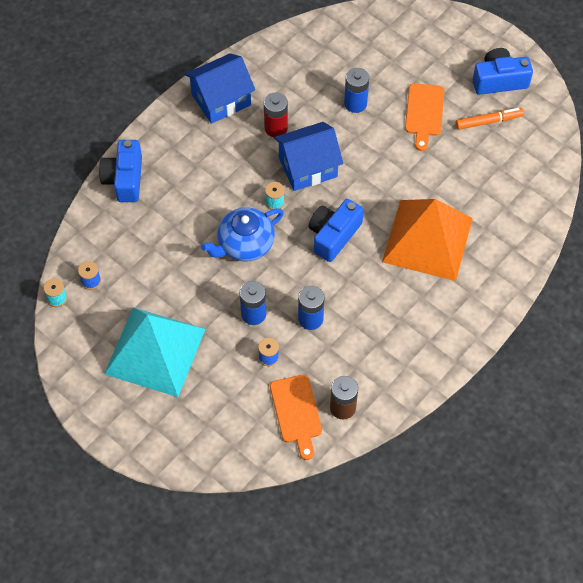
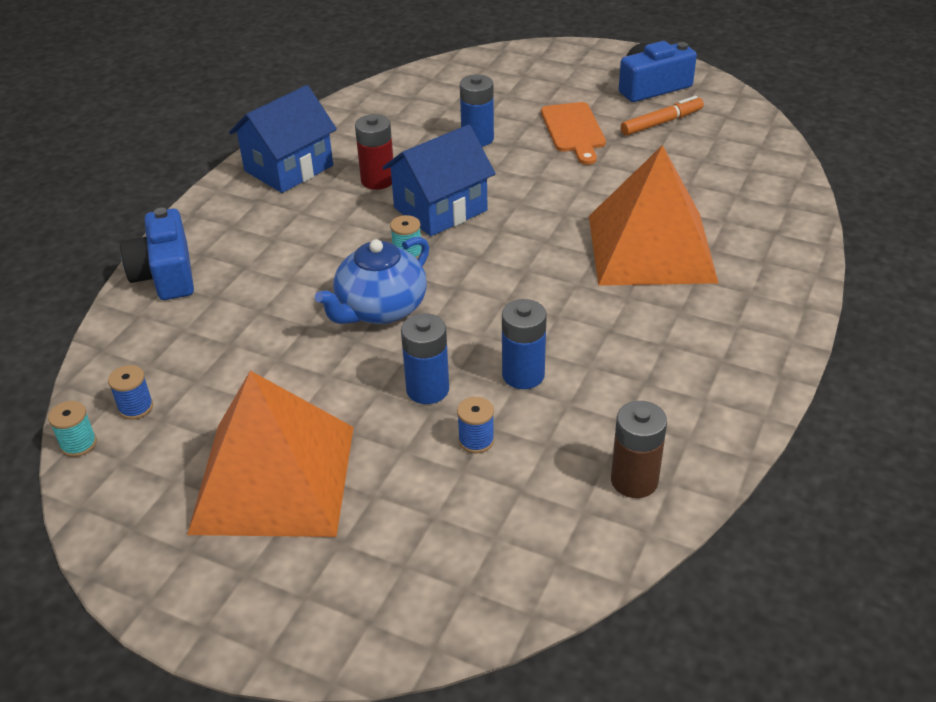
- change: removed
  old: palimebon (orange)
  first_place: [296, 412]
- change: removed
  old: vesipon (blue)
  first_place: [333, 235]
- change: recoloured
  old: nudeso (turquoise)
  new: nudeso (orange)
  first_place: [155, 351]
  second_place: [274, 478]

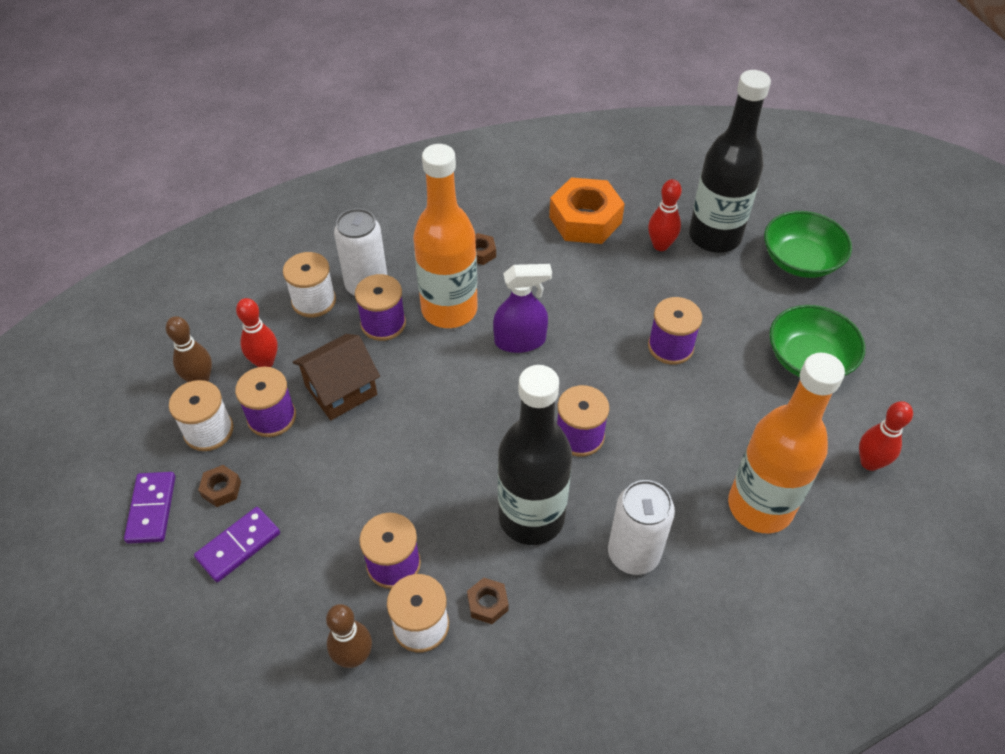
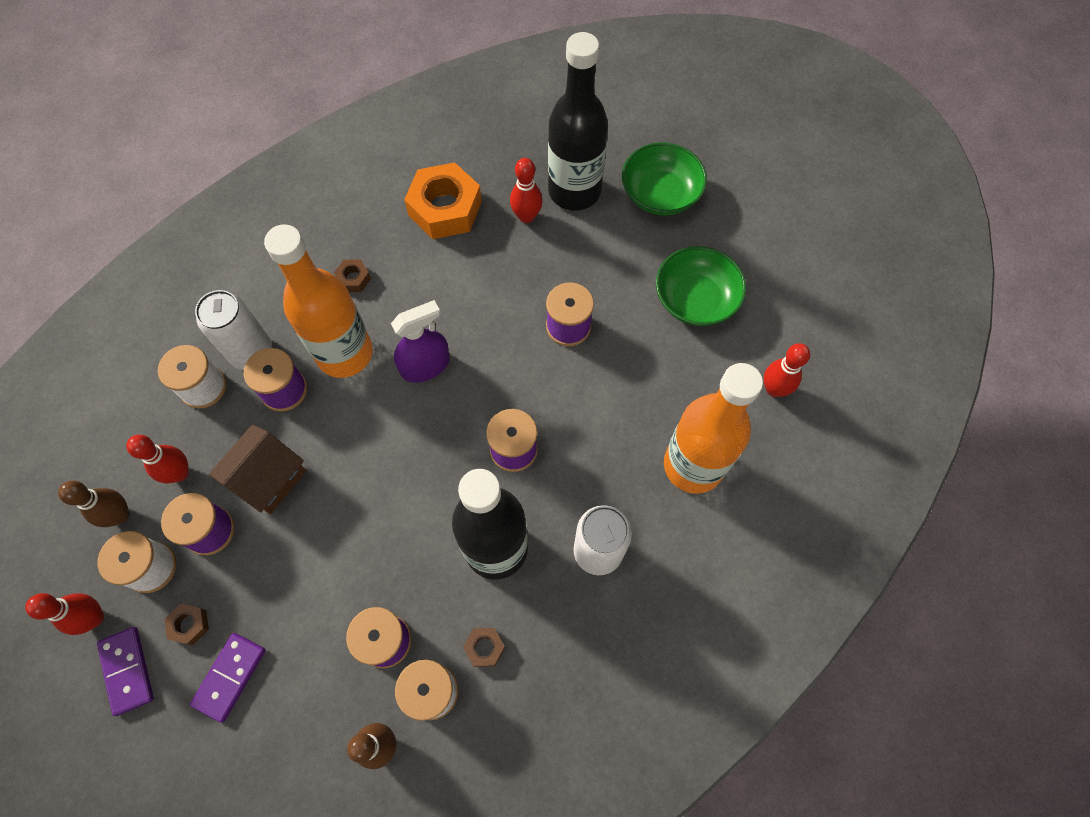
- change: added
  new: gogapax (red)
  second_place: [94, 618]

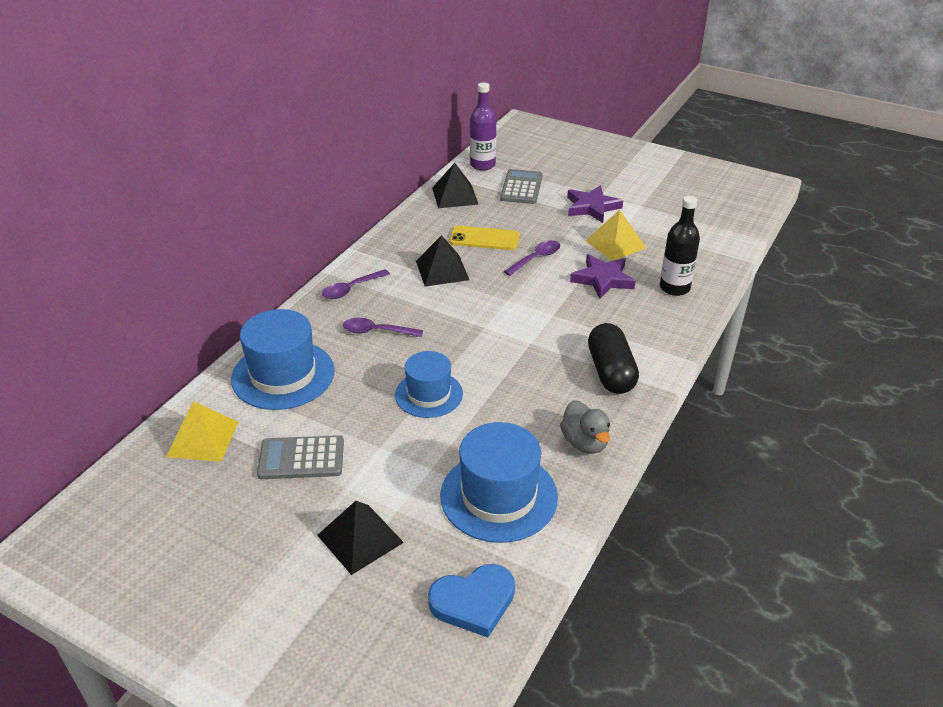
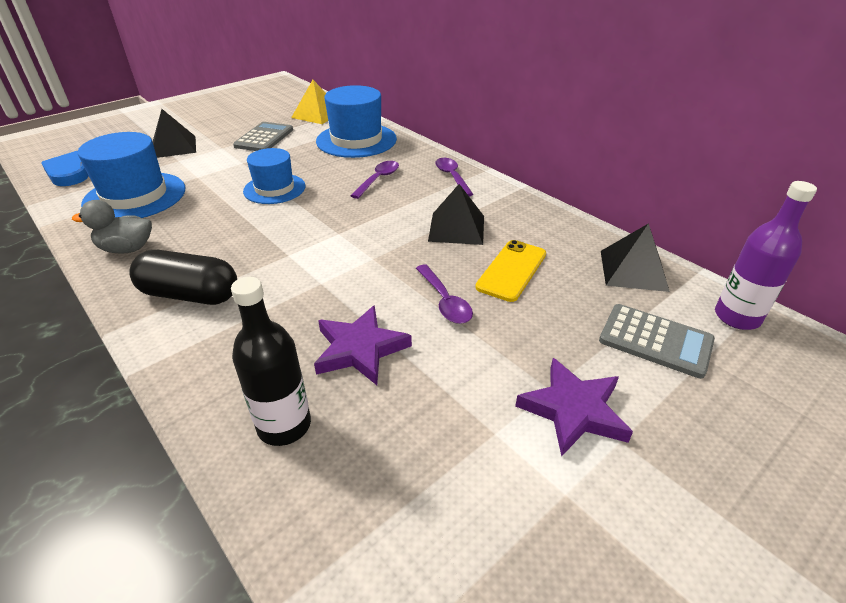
- change: removed
  old: nudeso (yellow)
  first_place: [615, 244]

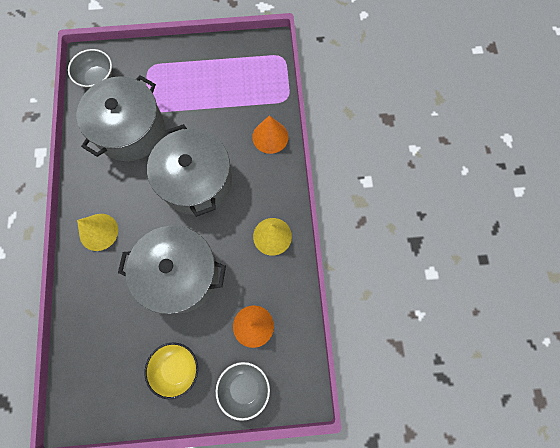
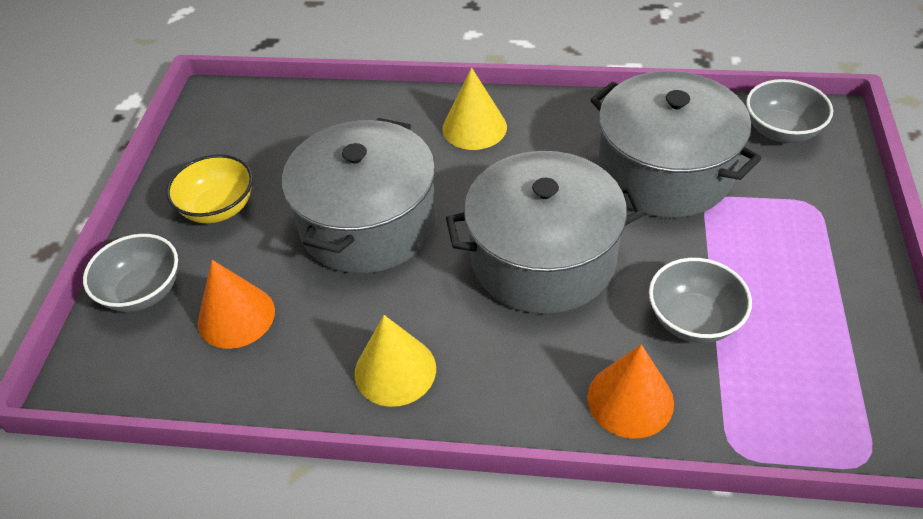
- change: added
  new: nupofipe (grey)
  second_place: [693, 320]

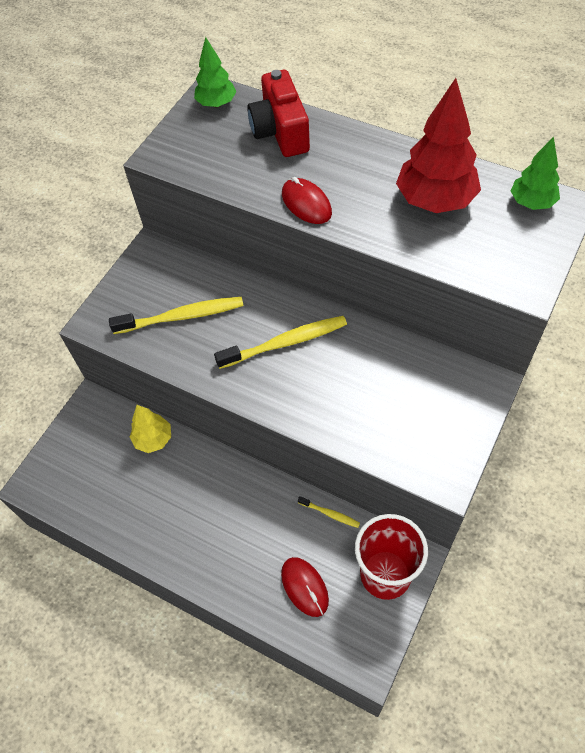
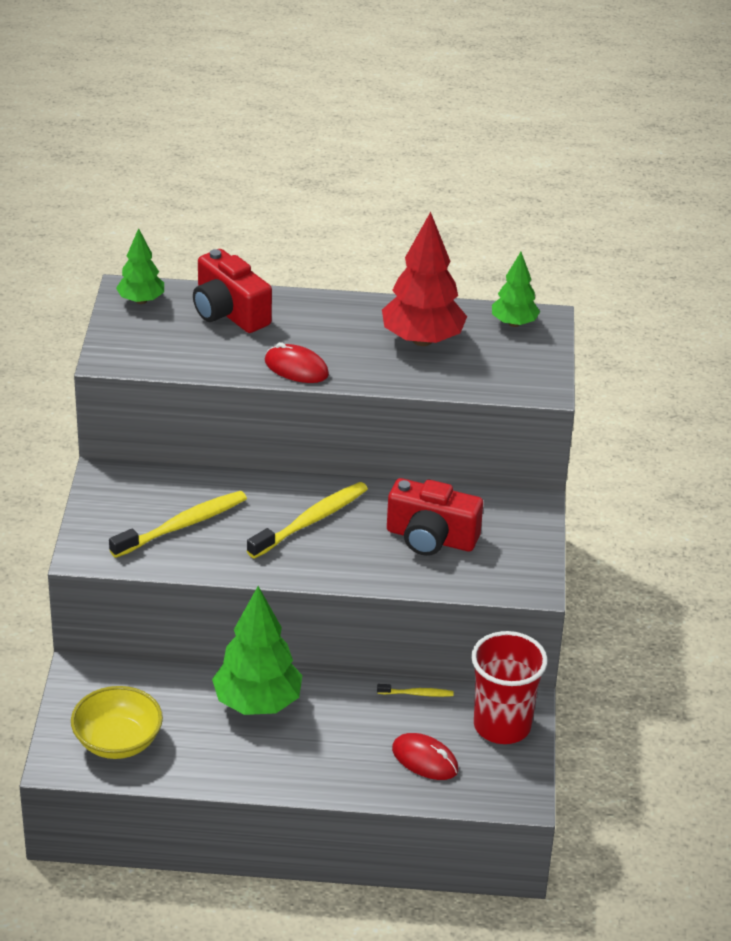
- change: removed
  old: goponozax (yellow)
  first_place: [153, 439]
- change: added
  new: nupofipe (yellow)
  second_place: [118, 741]
- change: added
  new: goponozax (green)
  second_place: [257, 703]
- change: added
  new: vesipon (red)
  second_place: [431, 538]

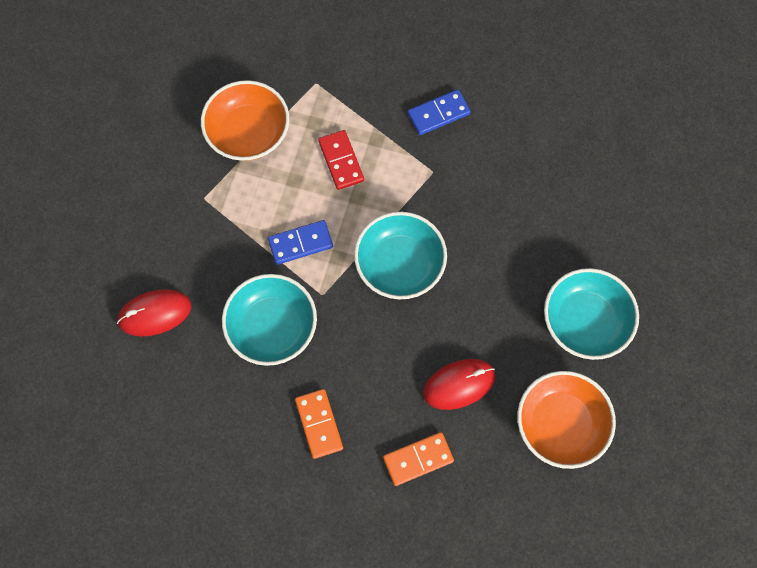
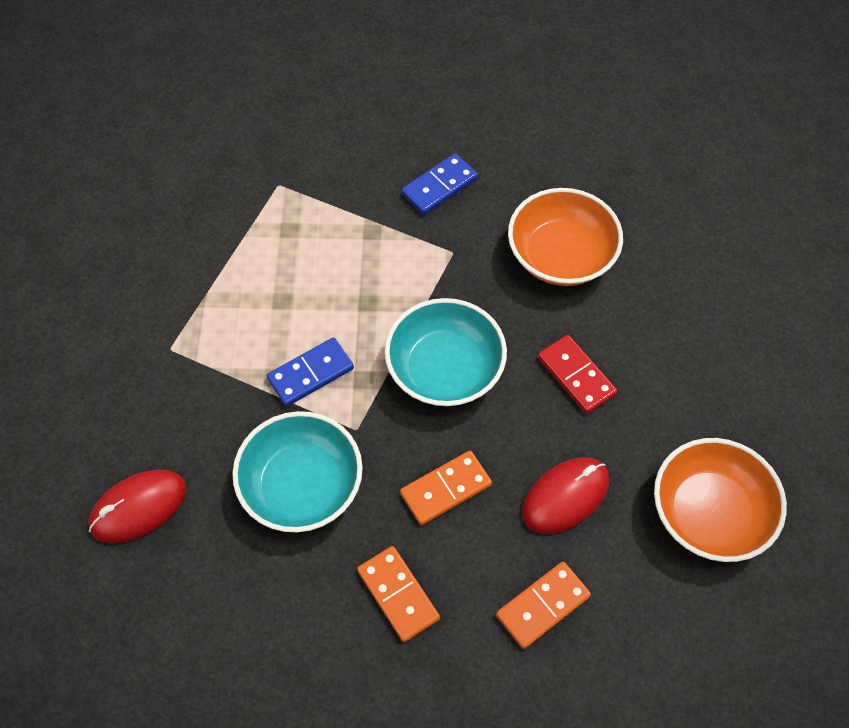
- change: removed
  old: nupofipe (turquoise)
  first_place: [585, 321]
- change: added
  new: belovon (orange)
  second_place: [446, 489]
- change: moved
  old: nupofipe (orange)
  first_place: [248, 133]
  second_place: [561, 255]
- change: moved
  old: belovon (red)
  first_place: [341, 161]
  second_place: [576, 376]

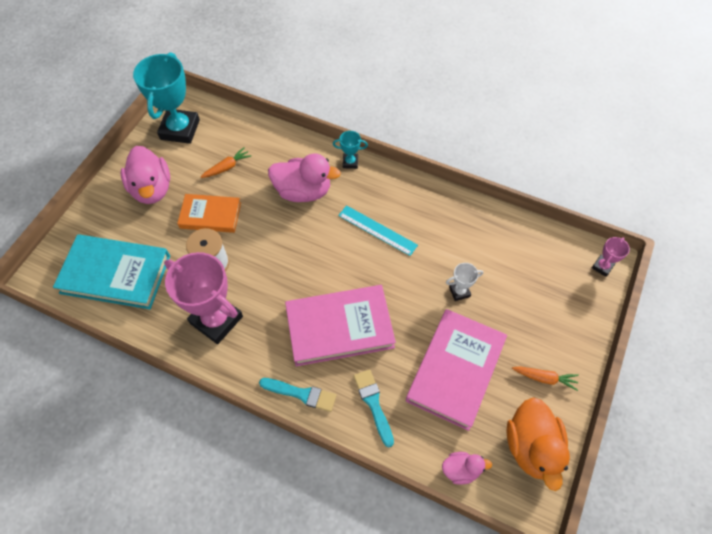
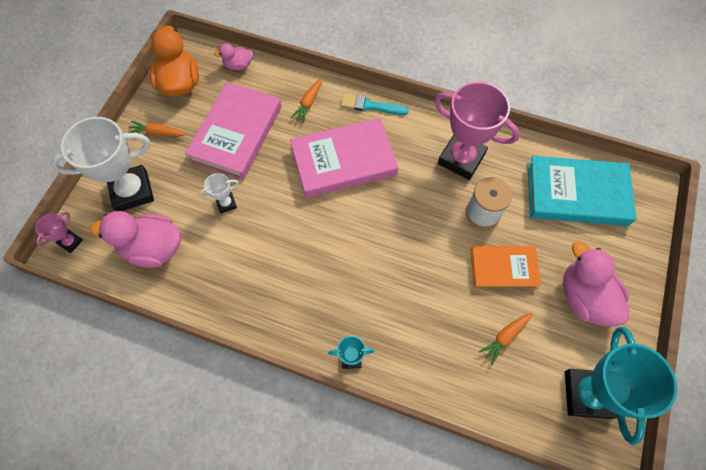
- change: removed
  old: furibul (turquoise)
  first_place: [377, 230]
- change: added
  new: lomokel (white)
  second_place: [132, 191]
- change: moved
  old: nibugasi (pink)
  first_place: [303, 191]
  second_place: [153, 248]
- change: replaced
  old: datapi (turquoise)
  new: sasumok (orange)
  first_place: [373, 404]
  second_place: [308, 103]

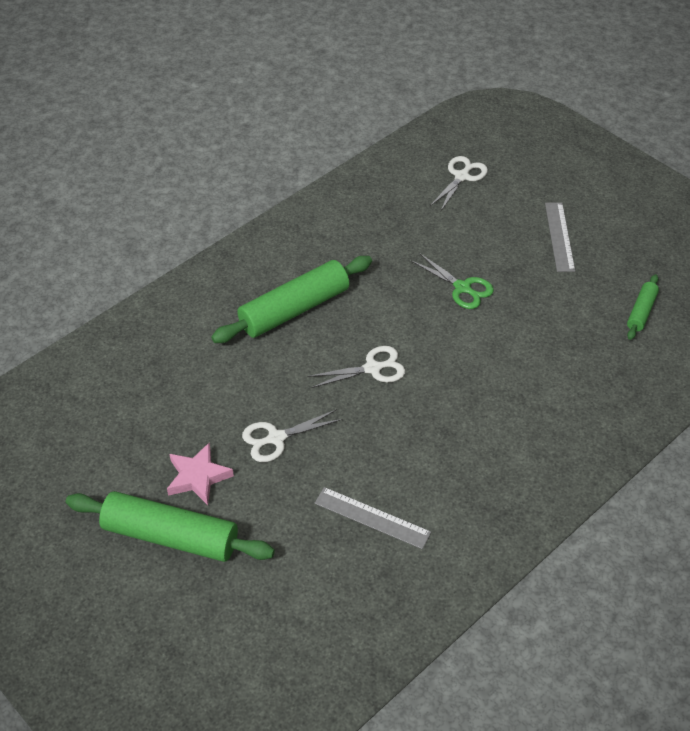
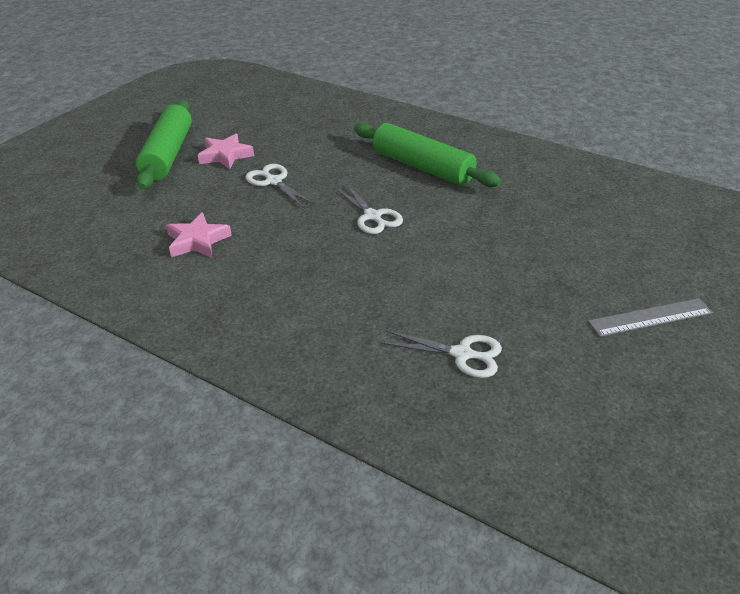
- change: removed
  old: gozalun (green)
  first_place: [462, 288]
- change: removed
  old: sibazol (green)
  first_place: [641, 312]
- change: moved
  old: gozalun (white)
  first_place: [462, 176]
  second_place: [462, 354]
- change: replaced
  old: furibul (grey)
  new: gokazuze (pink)
  first_place: [372, 518]
  second_place: [197, 241]

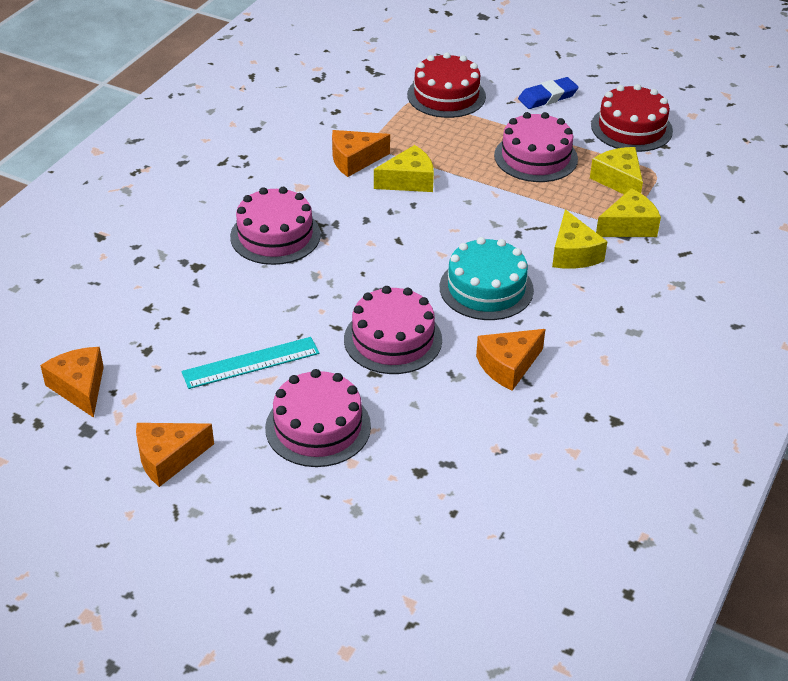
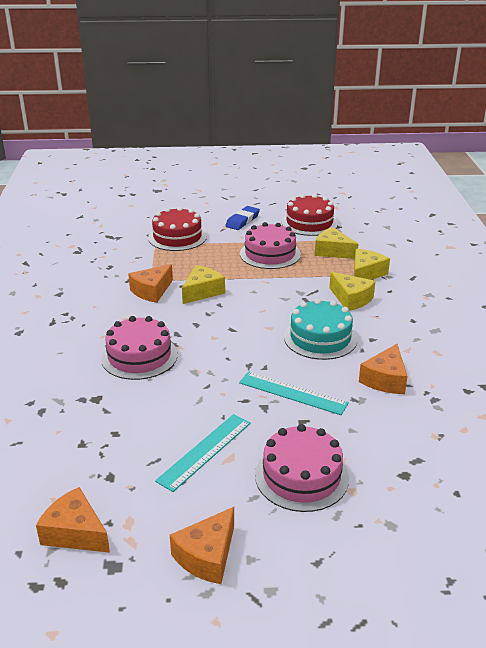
- change: replaced
  old: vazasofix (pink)
  new: furibul (turquoise)
  first_place: [393, 339]
  second_place: [293, 393]

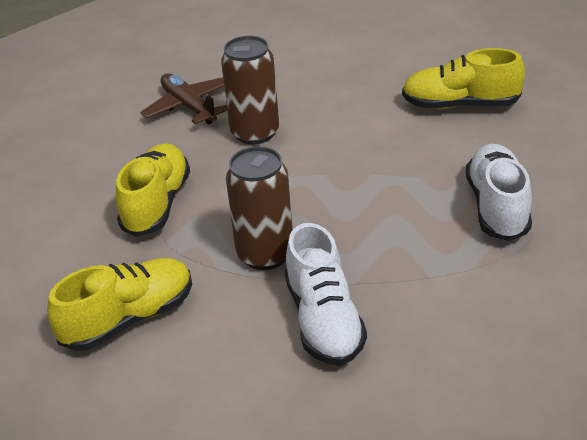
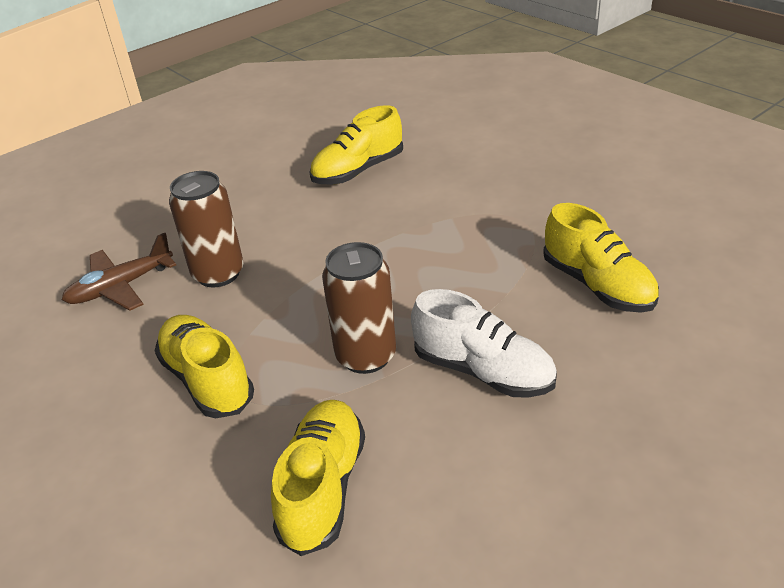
- change: removed
  old: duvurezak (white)
  first_place: [497, 207]
- change: added
  new: duvurezak (yellow)
  second_place: [597, 285]
- change: turned
  old: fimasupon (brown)
  first_place: [189, 107]
  second_place: [120, 287]
  degrees: -45

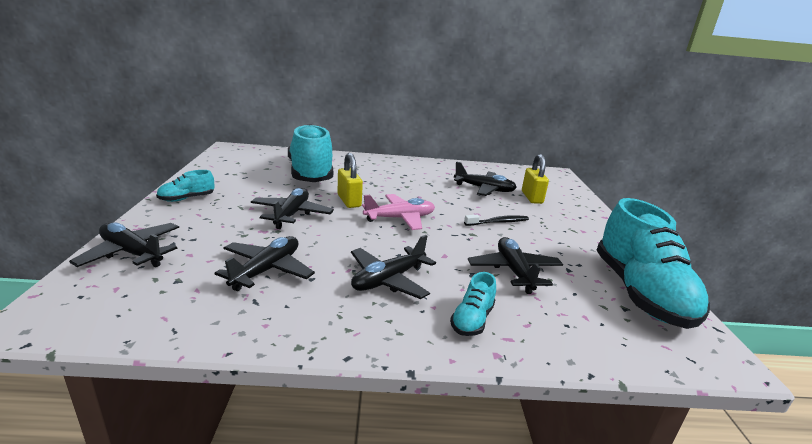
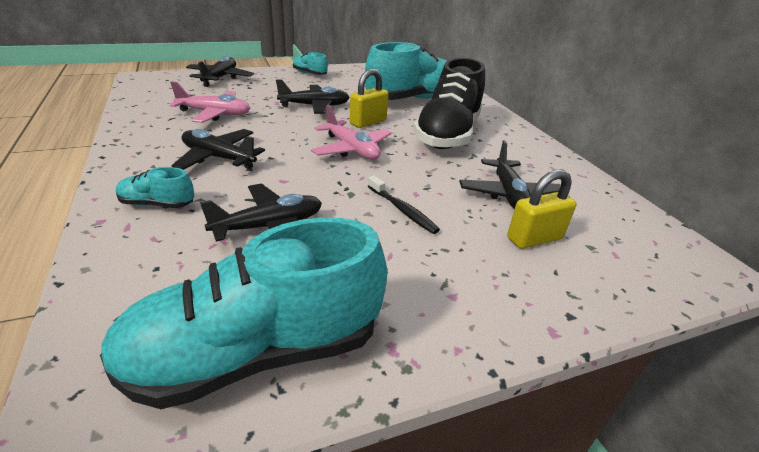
- change: added
  new: duvurezak (black)
  second_place: [447, 135]
- change: recoloured
  old: fimasupon (black)
  new: fimasupon (pink)
  first_place: [267, 270]
  second_place: [215, 114]

